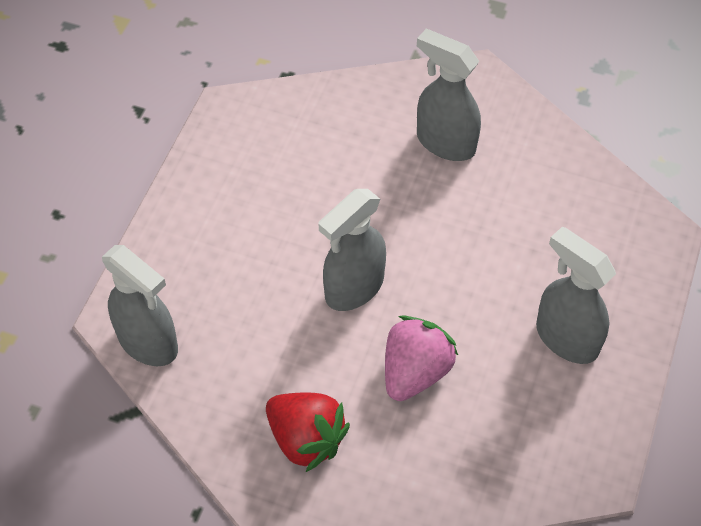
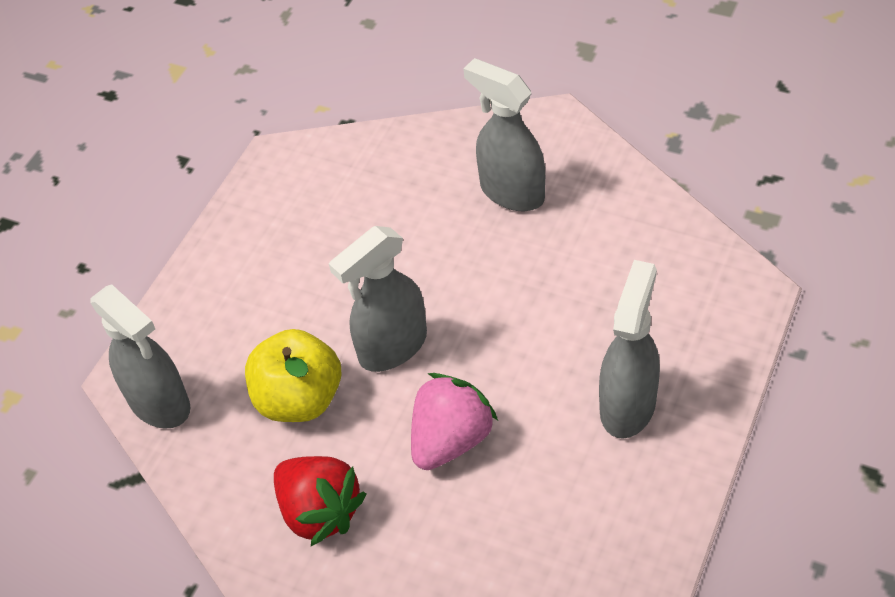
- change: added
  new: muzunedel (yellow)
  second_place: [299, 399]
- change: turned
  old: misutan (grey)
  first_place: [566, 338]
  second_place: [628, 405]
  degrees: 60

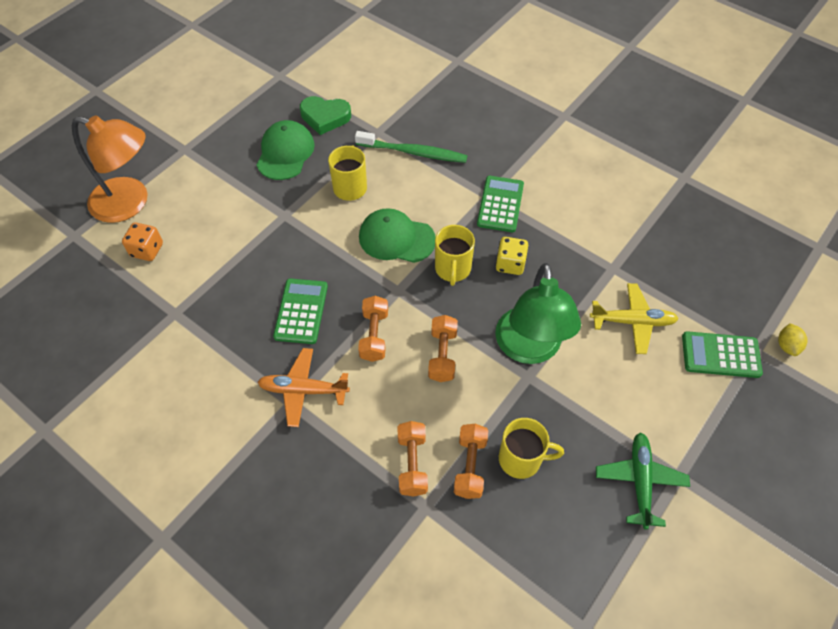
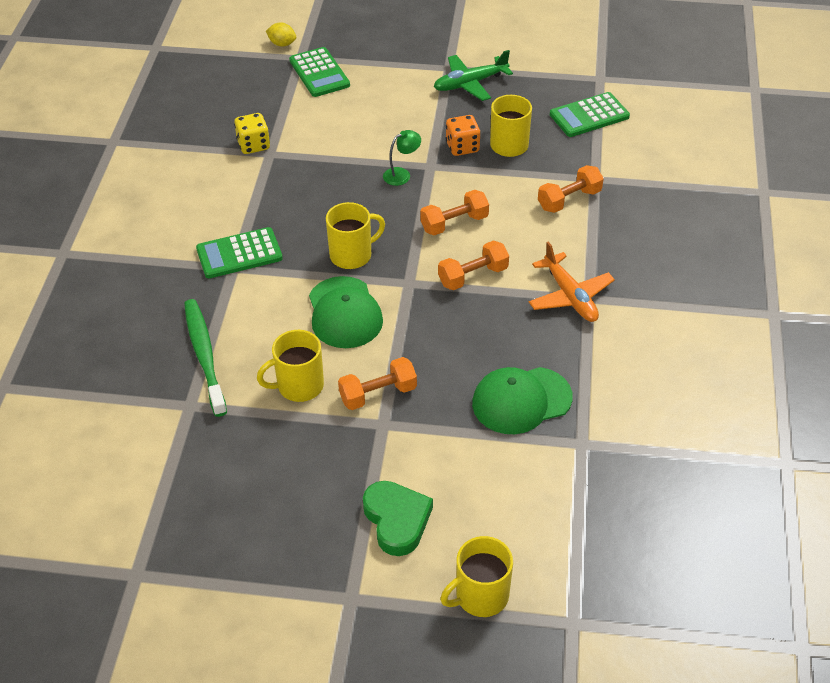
- change: removed
  old: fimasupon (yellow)
  first_place: [633, 322]
- change: moved
  old: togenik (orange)
  first_place: [147, 250]
  second_place: [462, 147]
- change: moved
  old: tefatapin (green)
  first_place: [285, 153]
  second_place: [521, 400]
- change: moved
  old: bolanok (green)
  first_place: [301, 311]
  second_place: [589, 115]
- change: moved
  old: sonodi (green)
  first_place: [325, 117]
  second_place: [397, 520]
- change: moved
  old: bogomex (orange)
  first_place: [470, 466]
  second_place: [378, 394]
- change: moved
  old: togenik (yellow)
  first_place: [510, 264]
  second_place: [253, 145]
- change: replaced
  old: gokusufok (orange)
  new: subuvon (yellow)
  first_place: [130, 203]
  second_place: [480, 596]
- change: turned
  old: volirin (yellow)
  first_place: [787, 346]
  second_place: [282, 44]
  degrees: 45
- change: resized
  old: gokusufok (green)
  first_place: [529, 349]
  second_place: [402, 174]
  factor: 0.41

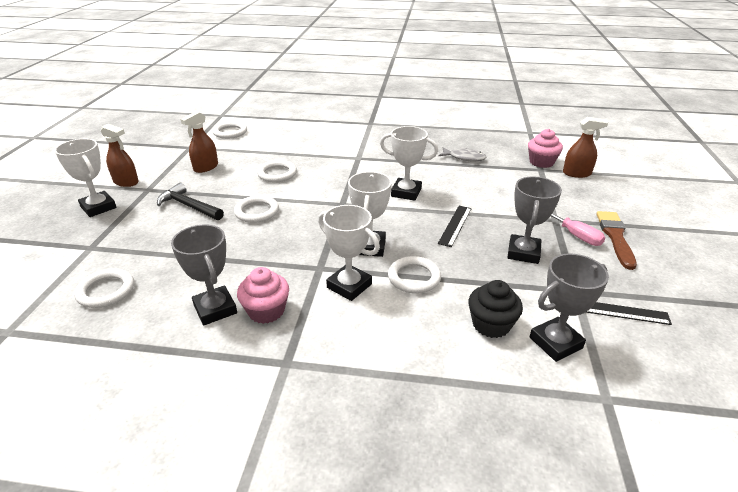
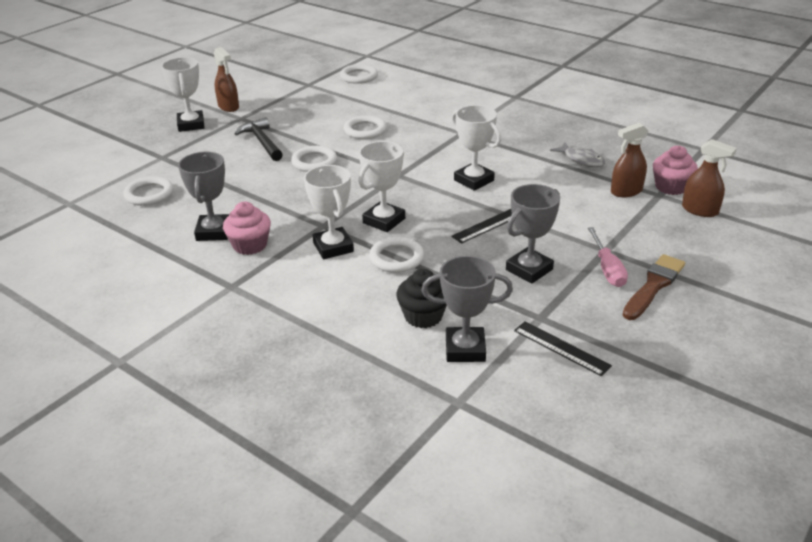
- change: moved
  old: misutan (brown)
  first_place: [206, 167]
  second_place: [626, 191]

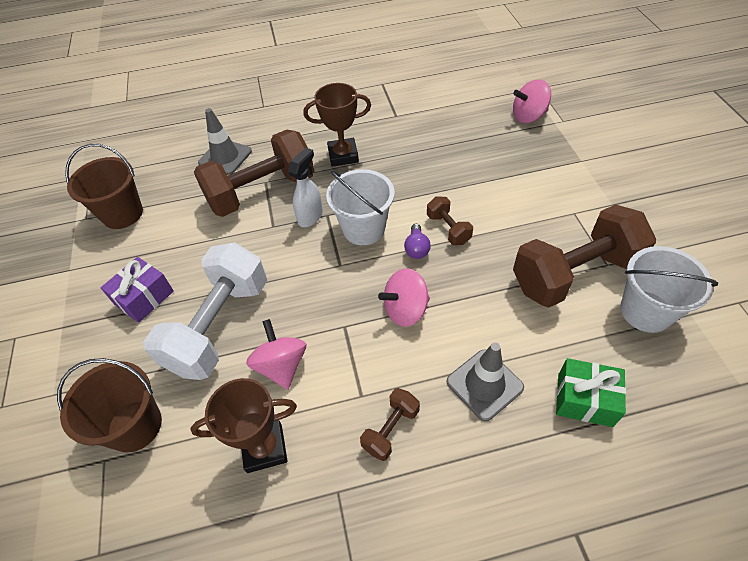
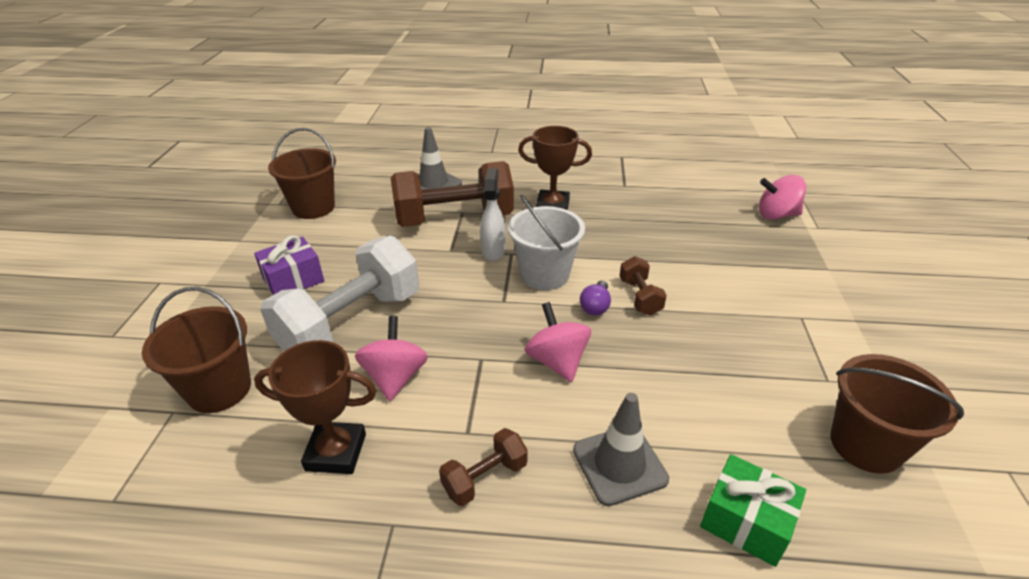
- change: removed
  old: bogomex (brown)
  first_place: [574, 274]
- change: recoloured
  old: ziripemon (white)
  new: ziripemon (brown)
  first_place: [646, 311]
  second_place: [865, 445]
- change: turned
  old: misutan (white)
  first_place: [310, 216]
  second_place: [493, 251]
  degrees: -45
- change: turned
  old: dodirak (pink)
  first_place: [405, 310]
  second_place: [557, 361]
  degrees: 75

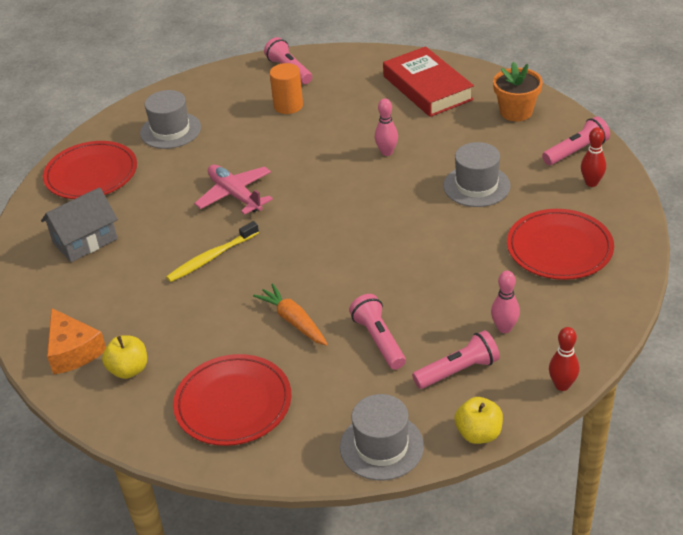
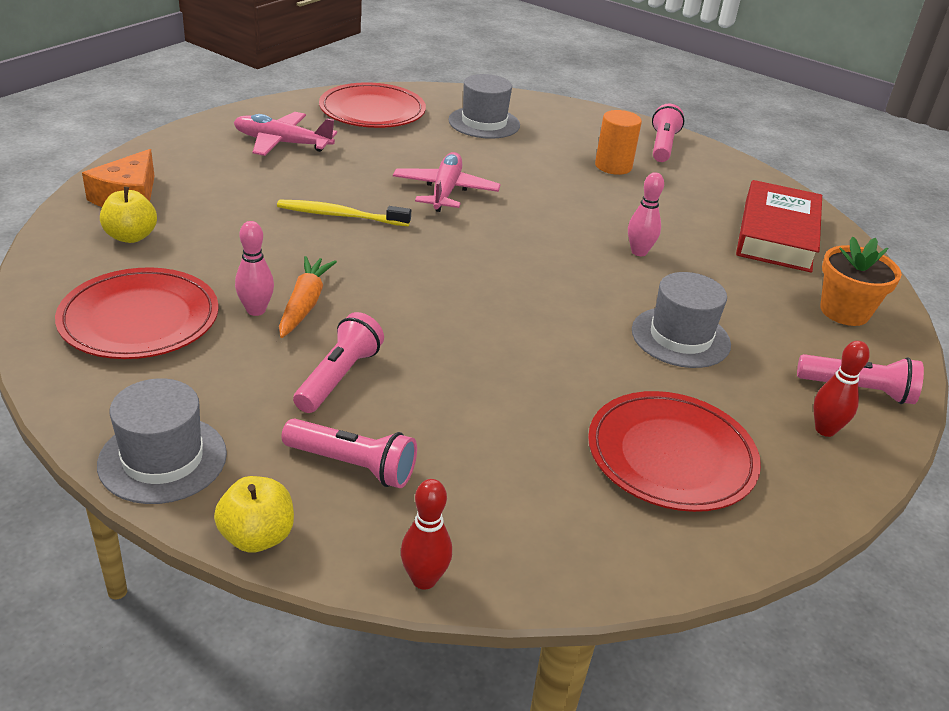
- change: moved
  old: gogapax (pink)
  first_place: [504, 328]
  second_place: [256, 310]
- change: replaced
  old: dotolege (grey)
  new: fimasupon (pink)
  first_place: [85, 241]
  second_place: [282, 143]

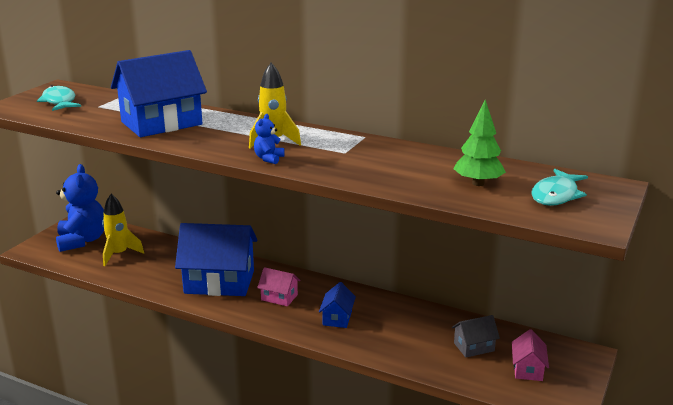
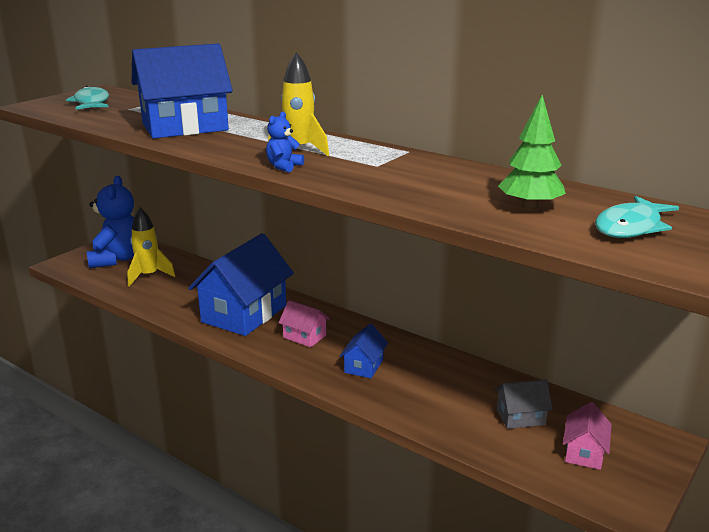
- change: turned
  old: dotolege (blue)
  first_place: [219, 282]
  second_place: [244, 314]
  degrees: -75

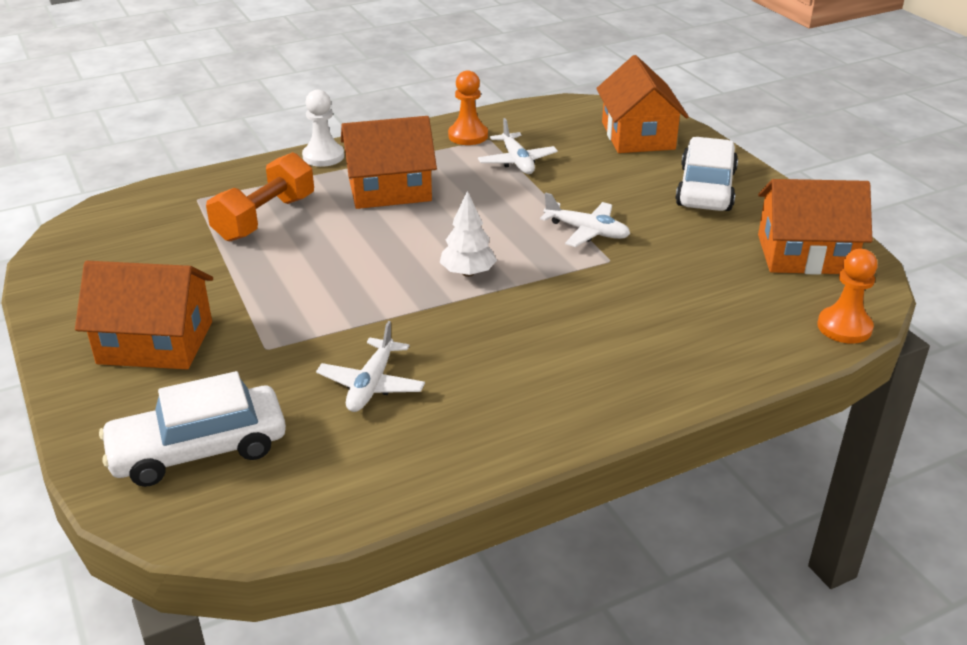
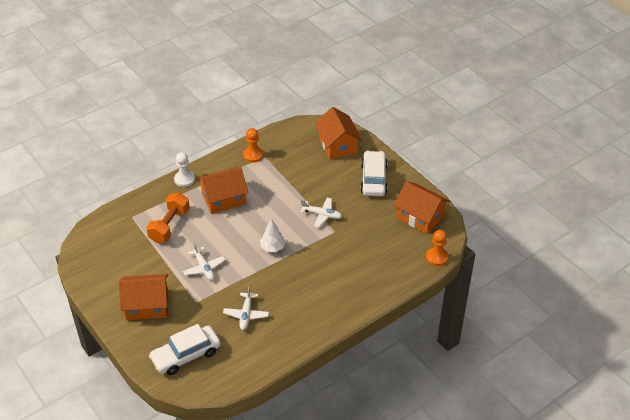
- change: moved
  old: fimasupon (white)
  first_place: [517, 161]
  second_place: [204, 268]
- change: turned
  old: dotolege (orange)
  first_place: [805, 254]
  second_place: [420, 217]
  degrees: 45

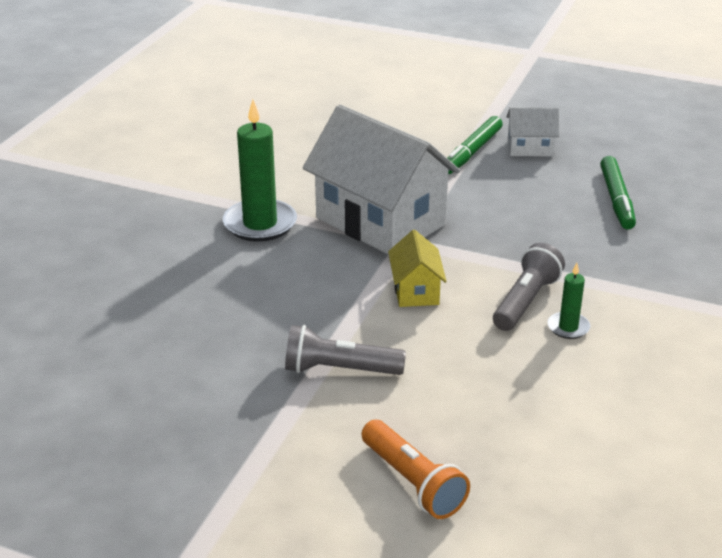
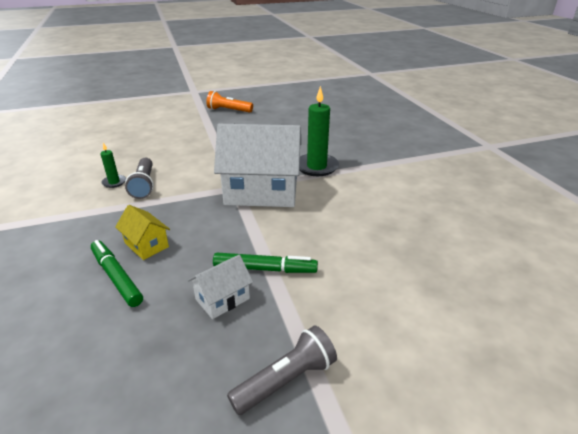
- change: moved
  old: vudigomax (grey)
  first_place: [340, 370]
  second_place: [286, 380]
- change: moved
  old: vudigomax (orange)
  first_place: [413, 482]
  second_place: [228, 110]
- change: moved
  old: dotolege (yellow)
  first_place: [416, 290]
  second_place: [146, 245]
- change: turned
  old: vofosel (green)
  first_place: [471, 152]
  second_place: [265, 269]
  degrees: 105

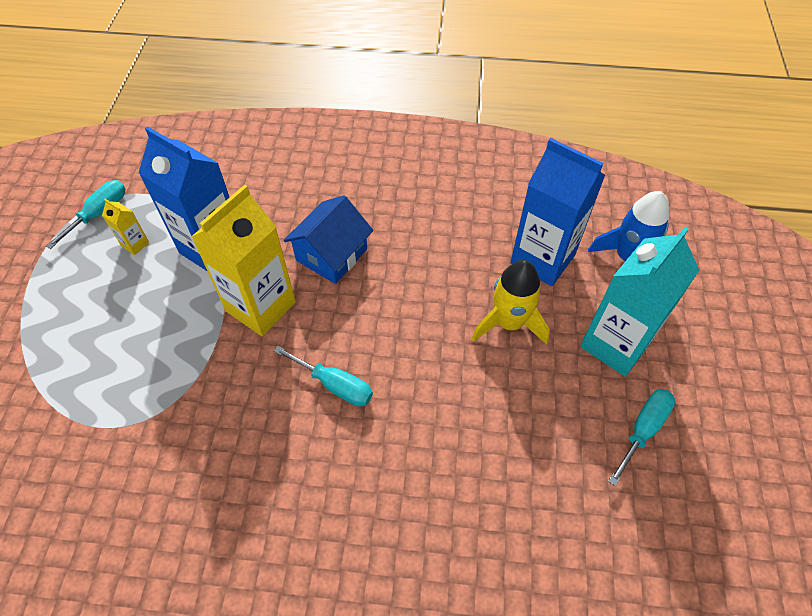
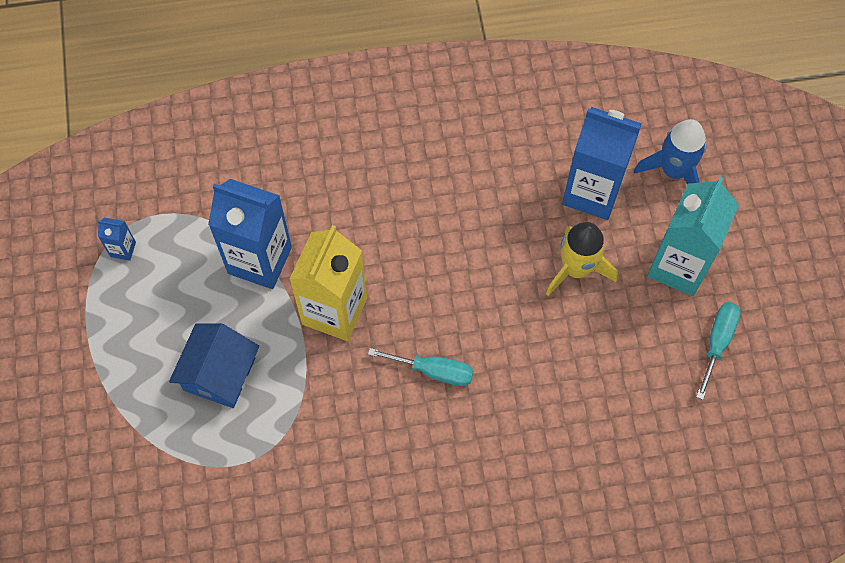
- change: removed
  old: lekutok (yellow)
  first_place: [135, 244]
- change: moved
  old: dotolege (blue)
  first_place: [331, 255]
  second_place: [219, 374]
- change: replaced
  old: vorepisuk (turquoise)
  new: lekutok (blue)
  first_place: [99, 213]
  second_place: [123, 249]

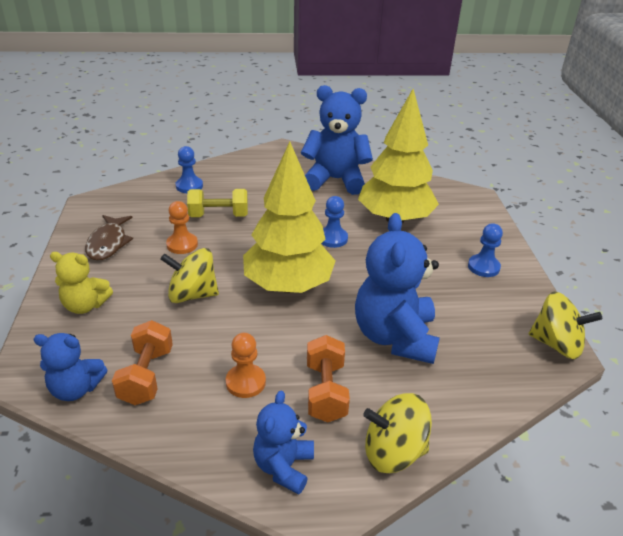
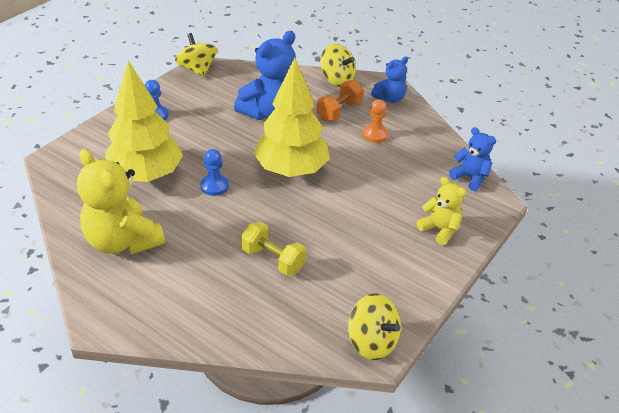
- change: removed
  old: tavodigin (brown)
  first_place: [108, 243]
- change: removed
  old: bogomex (orange)
  first_place: [146, 376]
- change: removed
  old: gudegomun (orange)
  first_place: [182, 244]
- change: removed
  old: gudegomun (blue)
  first_place: [189, 186]
- change: moved
  old: dodirak (yellow)
  first_place: [192, 294]
  second_place: [372, 342]
- change: recoloured
  old: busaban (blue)
  new: busaban (yellow)
  first_place: [335, 180]
  second_place: [123, 241]

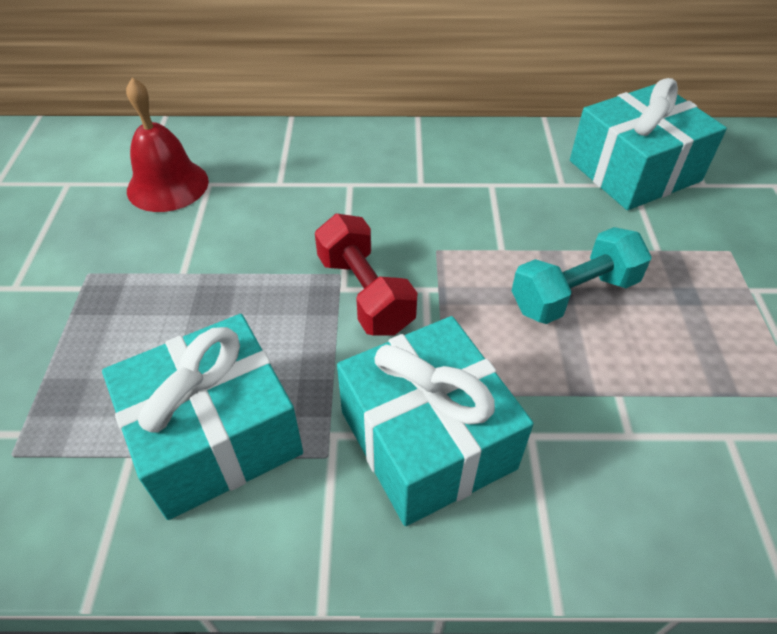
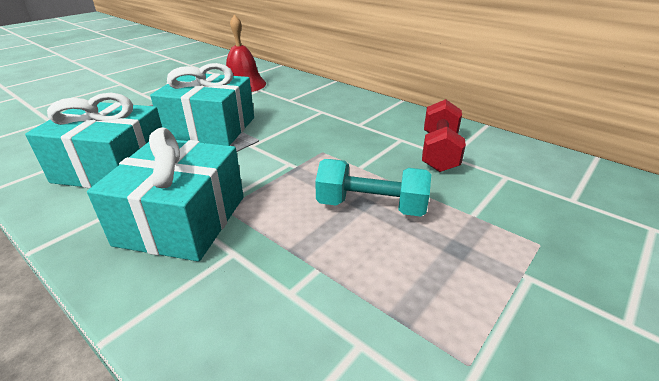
- change: moved
  old: bogomex (red)
  first_place: [365, 293]
  second_place: [439, 151]
- change: moved
  old: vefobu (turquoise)
  first_place: [634, 171]
  second_place: [210, 128]

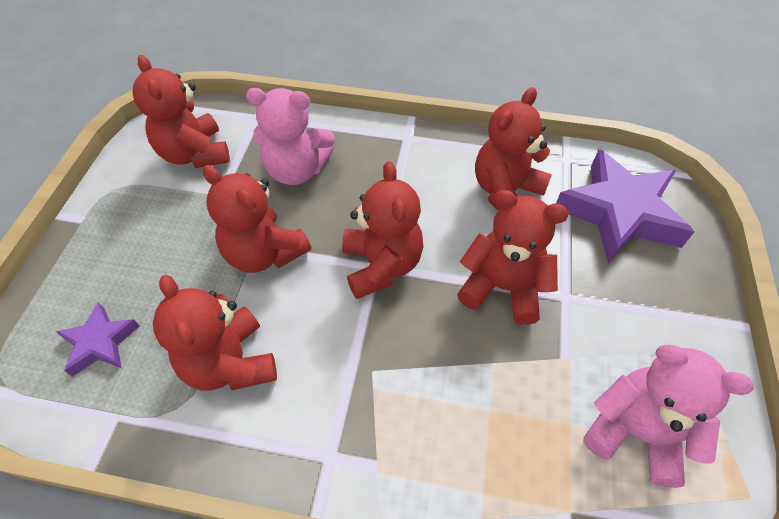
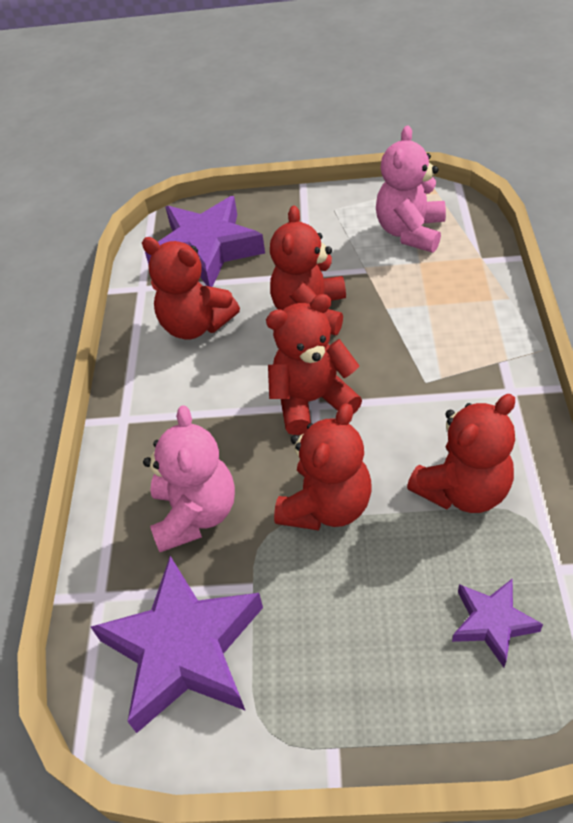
- change: replaced
  old: busaban (red)
  new: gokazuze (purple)
  first_place: [194, 154]
  second_place: [184, 649]

